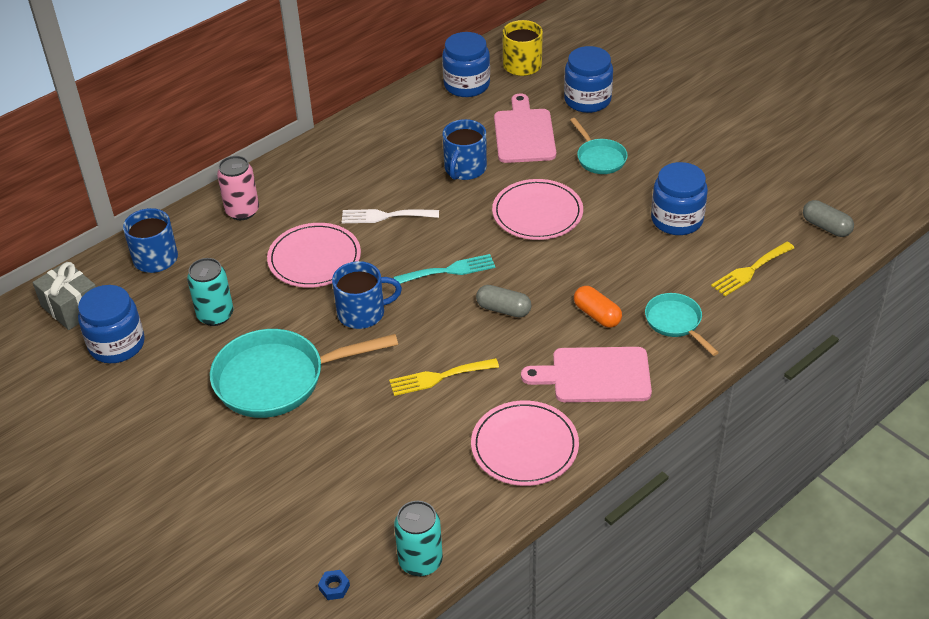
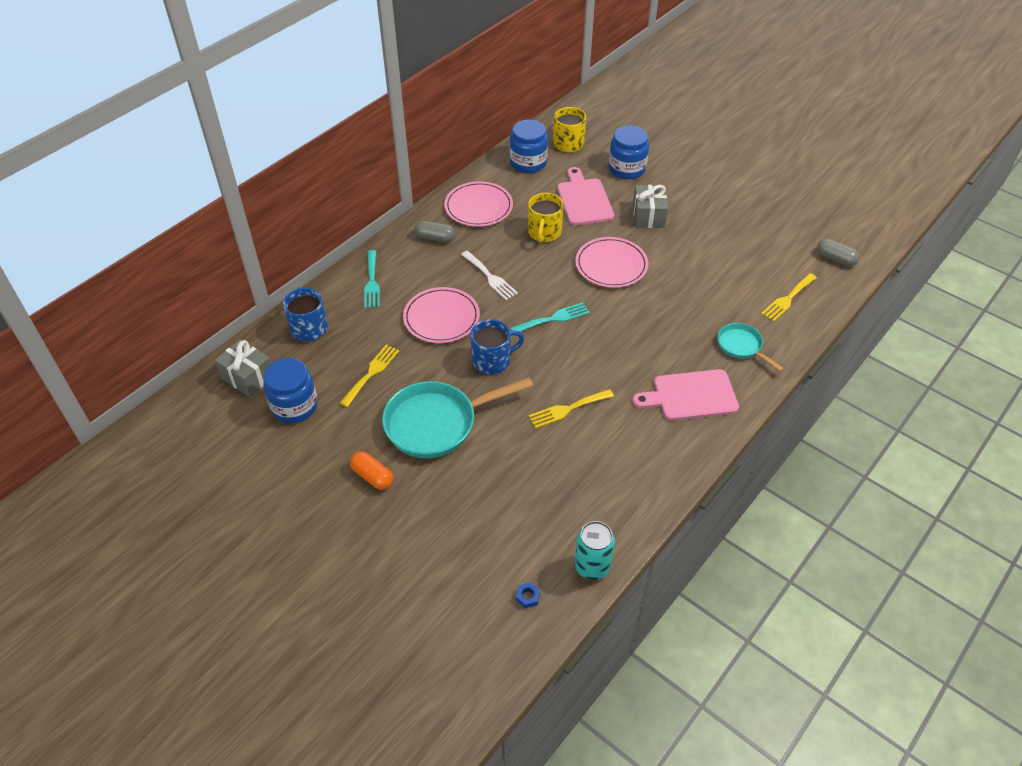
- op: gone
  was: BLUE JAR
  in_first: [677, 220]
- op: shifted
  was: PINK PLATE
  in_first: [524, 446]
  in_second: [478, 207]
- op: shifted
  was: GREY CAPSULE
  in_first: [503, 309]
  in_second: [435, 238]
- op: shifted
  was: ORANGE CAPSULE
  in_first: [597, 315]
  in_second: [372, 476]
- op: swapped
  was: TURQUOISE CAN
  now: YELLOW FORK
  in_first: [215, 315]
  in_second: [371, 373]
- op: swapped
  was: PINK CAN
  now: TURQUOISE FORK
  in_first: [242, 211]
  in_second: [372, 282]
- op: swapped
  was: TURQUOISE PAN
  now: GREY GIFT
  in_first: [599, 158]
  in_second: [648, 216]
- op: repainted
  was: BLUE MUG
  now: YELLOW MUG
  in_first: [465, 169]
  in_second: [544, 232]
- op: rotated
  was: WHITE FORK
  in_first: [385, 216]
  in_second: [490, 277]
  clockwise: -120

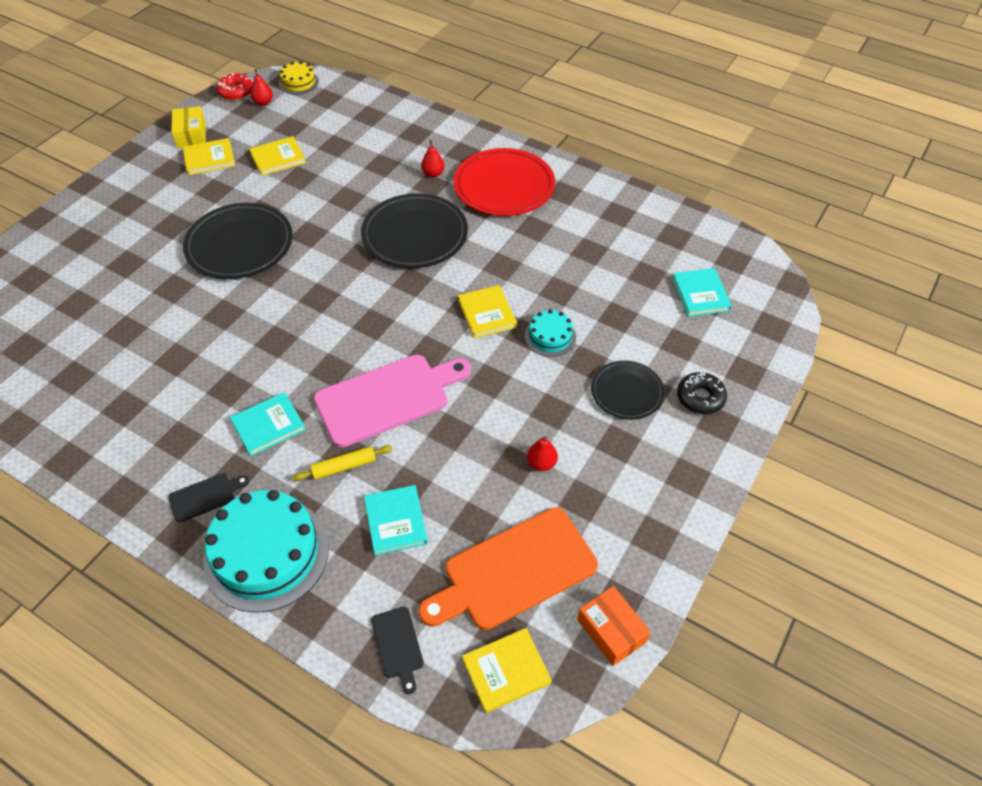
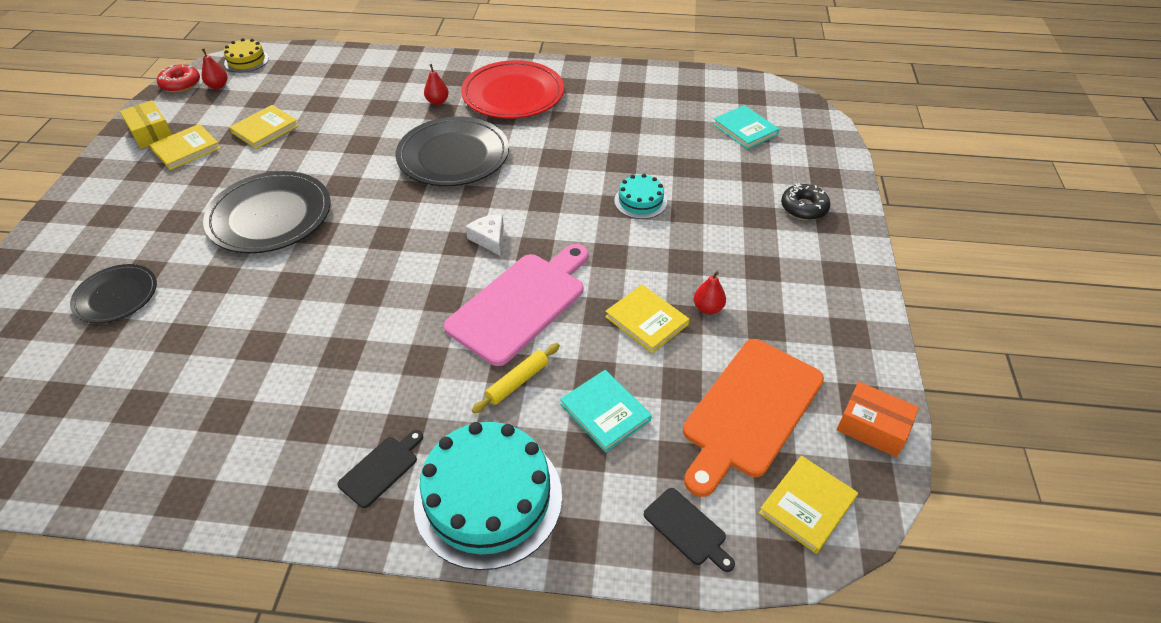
- op: gone
  was: TURQUOISE BOOK
  in_first: [268, 426]
- op: new
  now: WHITE CHEESE
  in_second: [489, 238]
- op: shifted
  was: YELLOW BOOK
  in_first: [487, 313]
  in_second: [646, 321]
- op: shifted
  was: BLACK PLATE
  in_first: [626, 392]
  in_second: [116, 296]

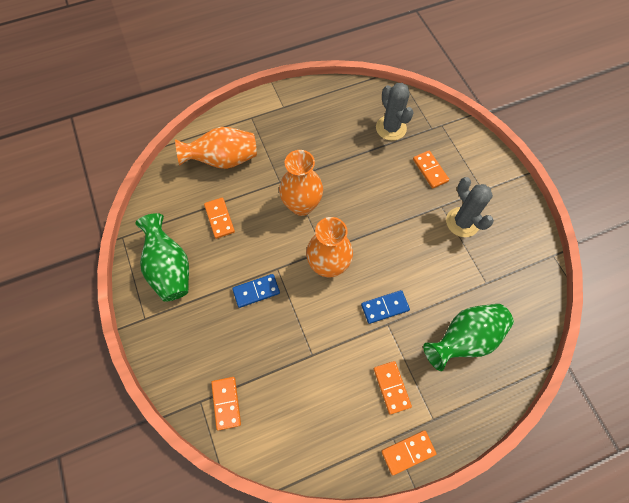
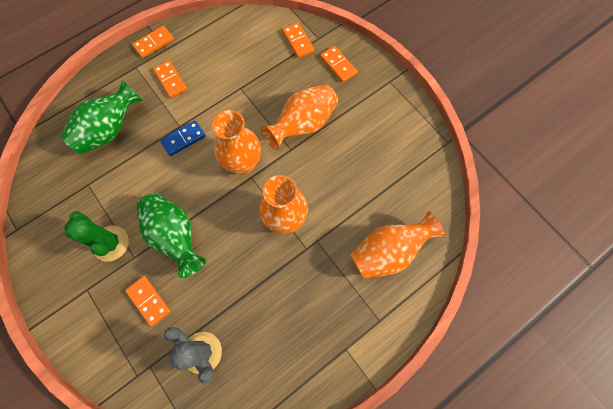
- op: shifted
  was: GREEN VASE
  in_first: [170, 268]
  in_second: [175, 236]
- op: shifted
  was: ORANGE DOMINO
  in_first: [219, 219]
  in_second: [338, 65]
- op: swapped
  was: BLUE DOMINO
  now: ORANGE VASE
  in_first: [256, 291]
  in_second: [303, 125]
- op: repainted
  was: GREY CACTUS
  now: GREEN CACTUS
  in_first: [462, 222]
  in_second: [110, 243]

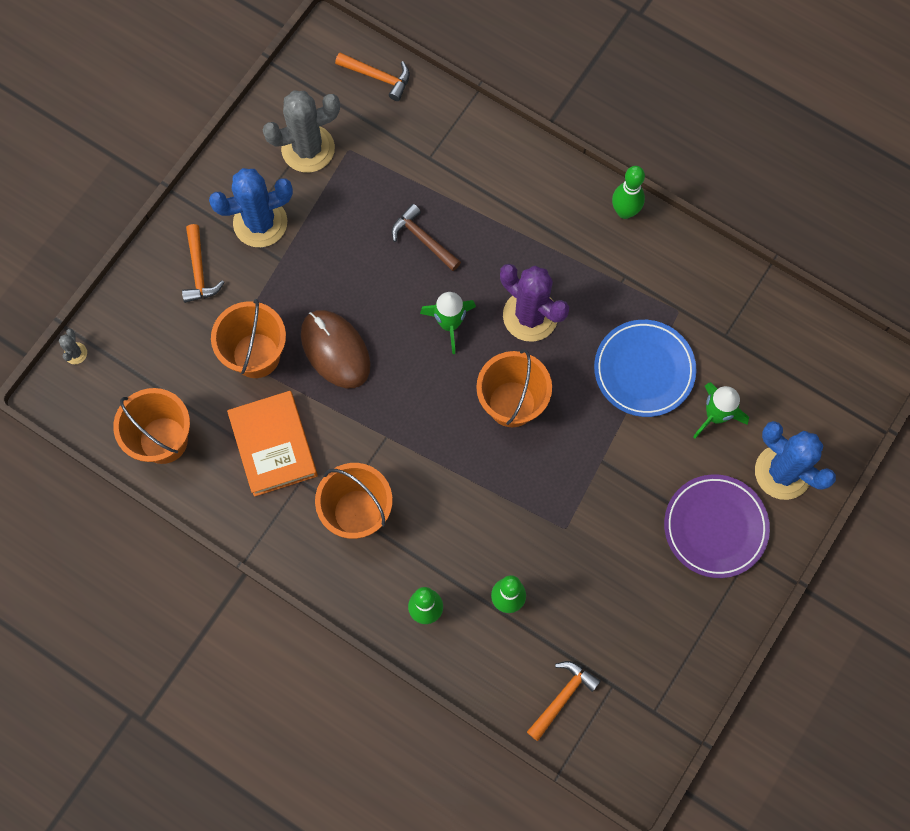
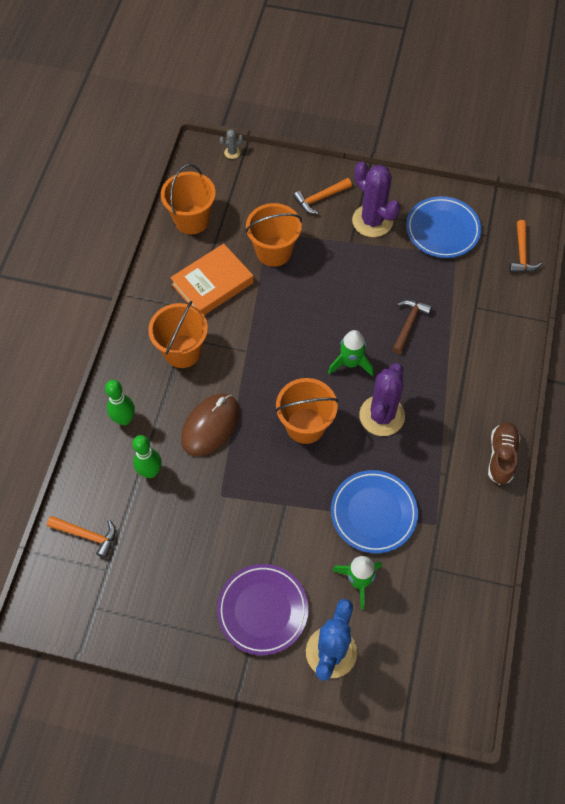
- op: shifted
  was: BROWN MOUSE
  in_first: [335, 350]
  in_second: [210, 426]
- op: swapped
  was: GREY CACTUS
  now: BLUE PLATE
  in_first: [308, 149]
  in_second: [442, 230]
- op: swapped
  was: GREEN BOWLING PIN
  now: BROWN SHOE
  in_first: [625, 211]
  in_second: [501, 456]
- op: repainted
  was: BLUE CACTUS
  now: PURPLE CACTUS
  in_first: [260, 223]
  in_second: [372, 221]

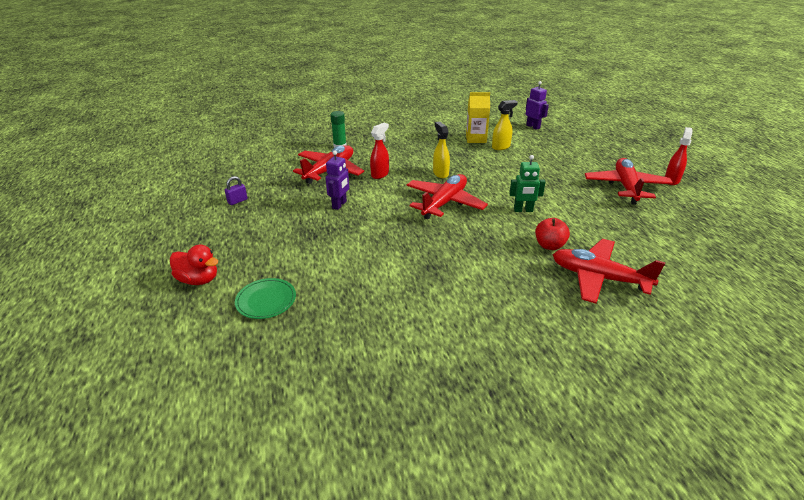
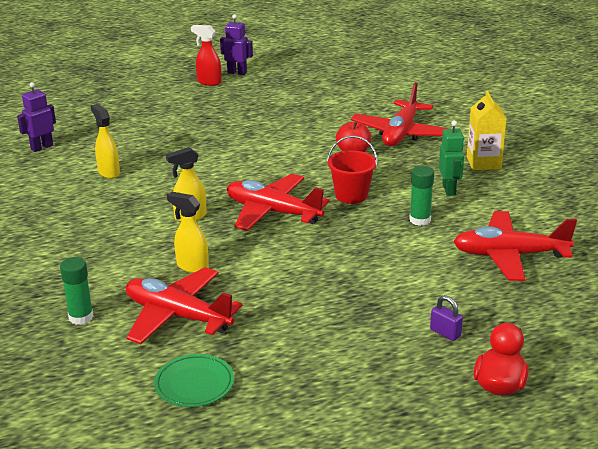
- op: new
  now: RED BUCKET
  in_second: [351, 195]
- op: new
  now: GREEN GLUE STICK
  in_second: [420, 220]
- op: shifted
  was: PURPLE PADLOCK
  in_first: [237, 201]
  in_second: [445, 333]
- op: shifted
  was: GREEN PLATE
  in_first: [266, 300]
  in_second: [194, 384]
- op: shifted
  was: PURPLE ROBOT
  in_first: [339, 205]
  in_second: [237, 73]
- op: shifted
  was: YELLOW CARTON
  in_first: [476, 139]
  in_second: [483, 163]
- op: shifted
  was: GREEN ROBOT
  in_first: [523, 210]
  in_second: [449, 190]
- op: shifted
  was: RED PLANE
  in_first: [626, 187]
  in_second: [510, 255]
- op: repainted
  was: RED SPRAY BOTTLE
  now: YELLOW SPRAY BOTTLE
  in_first: [380, 174]
  in_second: [192, 266]

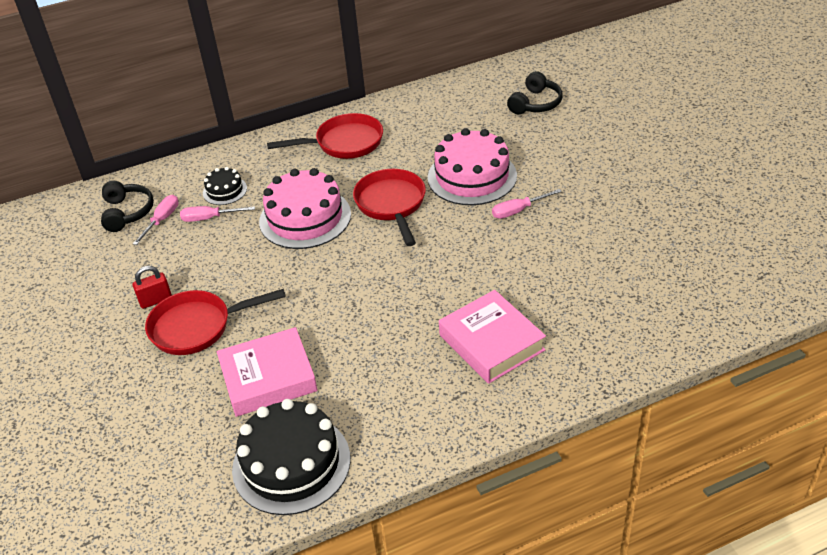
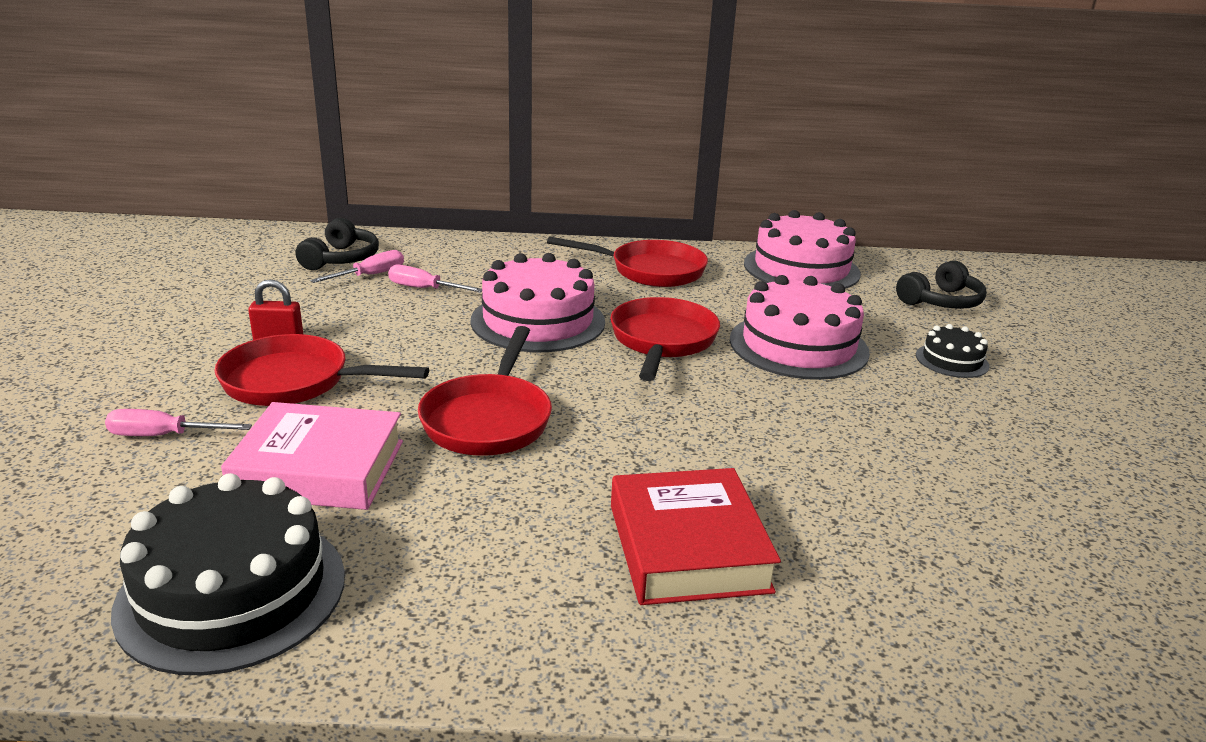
- op: new
  now: RED PAN
  in_second: [489, 419]
- op: new
  now: PINK CAKE
  in_second: [801, 268]
- op: shifted
  was: BLACK CAKE
  in_first: [225, 191]
  in_second: [952, 360]
- op: shifted
  was: PINK SCREWDRIVER
  in_first: [518, 211]
  in_second: [164, 436]
- op: repainted
  was: PINK BOOK
  now: RED BOOK
  in_first: [491, 342]
  in_second: [688, 547]

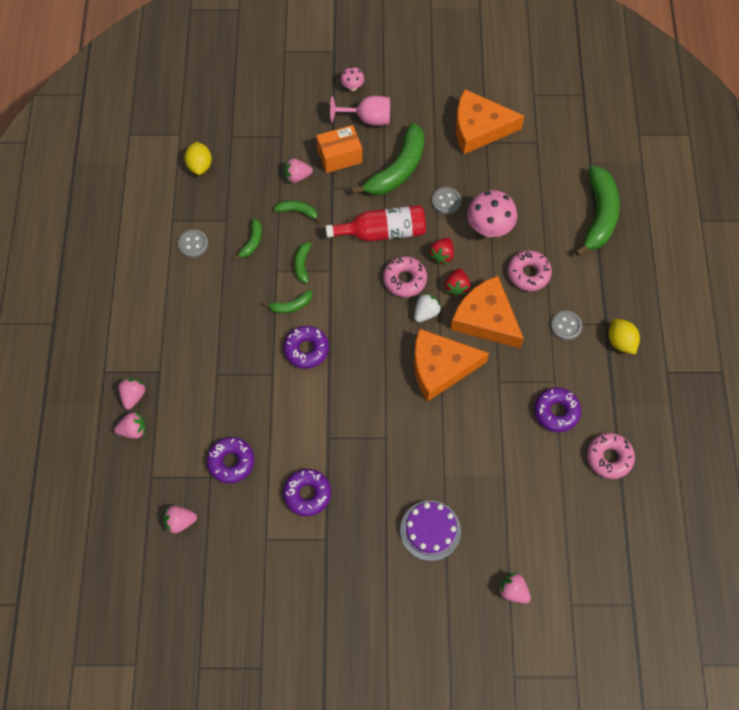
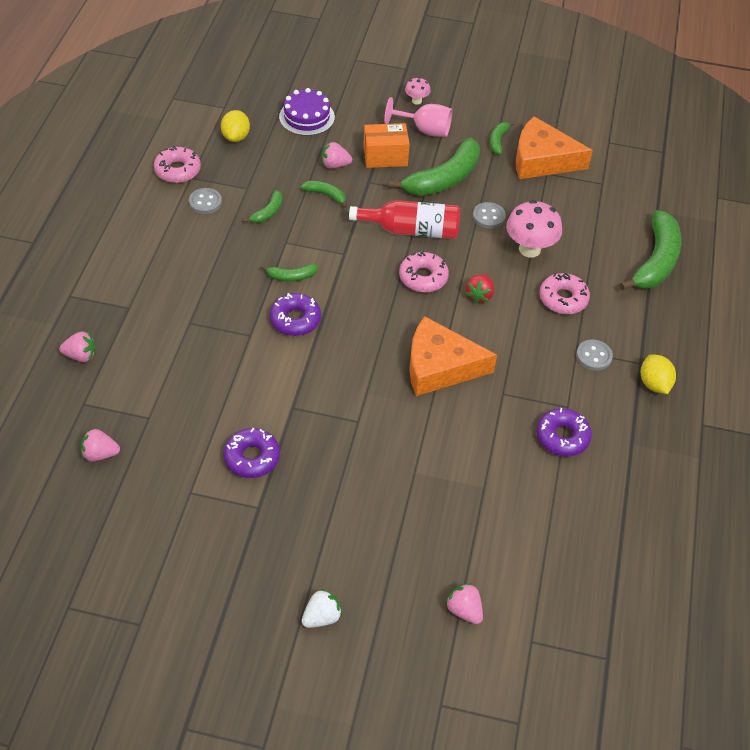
- op: gone
  was: PINK STRAWBERRY
  in_first: [133, 396]
- op: gone
  was: PURPLE DONUT
  in_first: [231, 462]
- op: gone
  was: RED STRAWBERRY
  in_first: [442, 255]
- op: gone
  was: ORANGE CHEESE
  in_first: [486, 319]
- op: shifted
  was: GREEN BANANA
  in_first: [303, 263]
  in_second: [498, 141]
- op: shifted
  was: PURPLE CAKE
  in_first: [430, 530]
  in_second: [307, 117]
- op: shifted
  was: WHITE STRAWBERRY
  in_first: [426, 312]
  in_second: [321, 617]
- op: shifted
  was: PINK DONUT
  in_first: [609, 457]
  in_second: [178, 170]

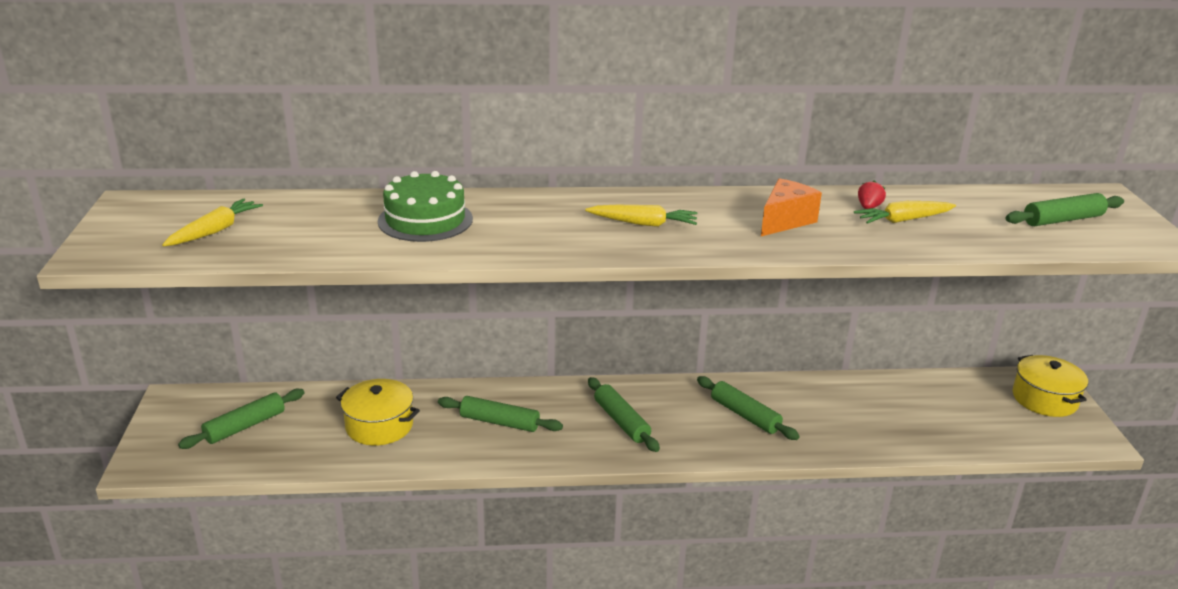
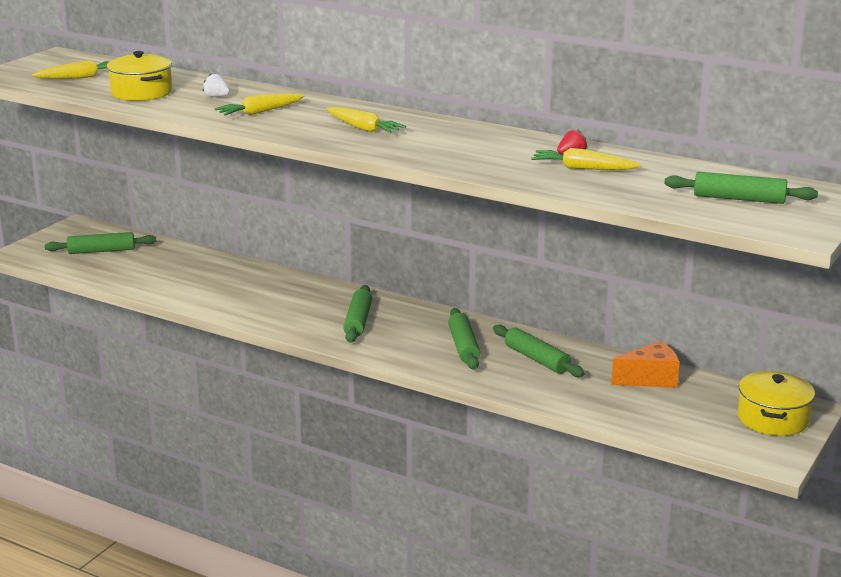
- op: new
  now: YELLOW CARROT
  in_second: [260, 112]
- op: shifted
  was: YELLOW POT
  in_first: [379, 426]
  in_second: [141, 92]
- op: shifted
  was: GREEN ROLLING PIN
  in_first: [499, 422]
  in_second: [536, 359]
- op: shifted
  was: ORANGE CHEESE
  in_first: [785, 221]
  in_second: [650, 379]
- op: swapped
  was: GREEN CAKE
  now: WHITE STRAWBERRY
  in_first: [425, 220]
  in_second: [216, 97]

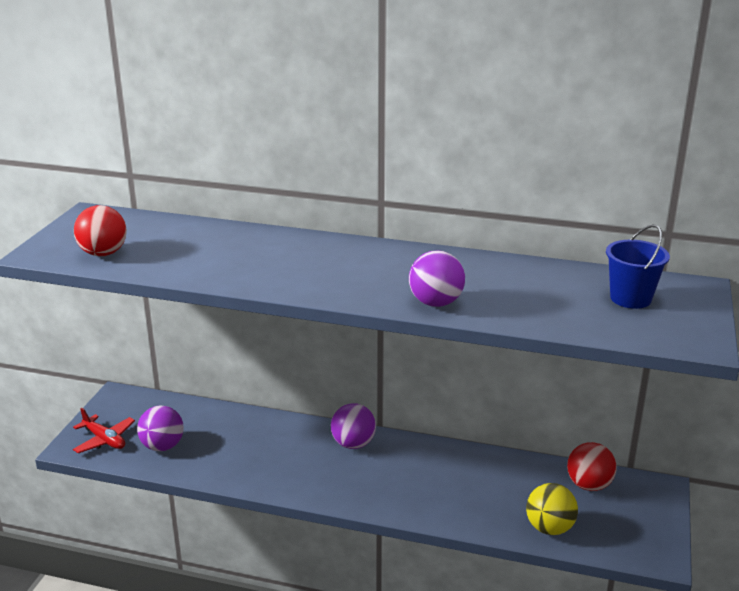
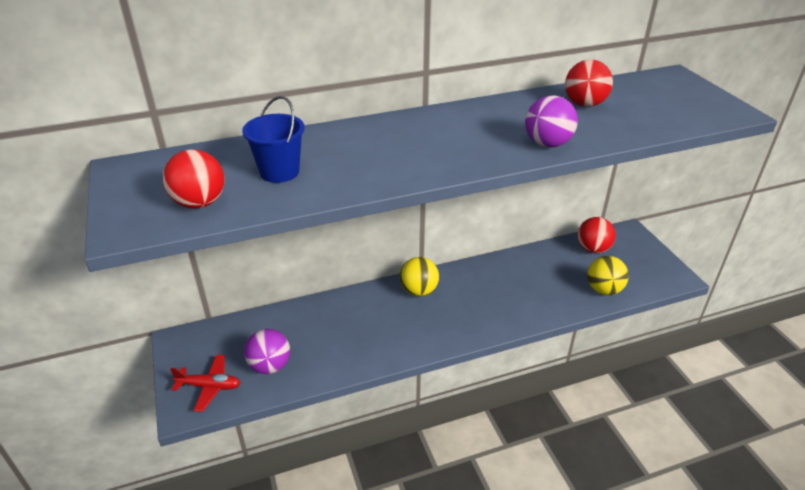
- op: new
  now: RED BALL
  in_second: [584, 104]
- op: shifted
  was: BLUE BUCKET
  in_first: [630, 298]
  in_second: [279, 172]
- op: repainted
  was: PURPLE BALL
  now: YELLOW BALL
  in_first: [353, 444]
  in_second: [419, 291]

